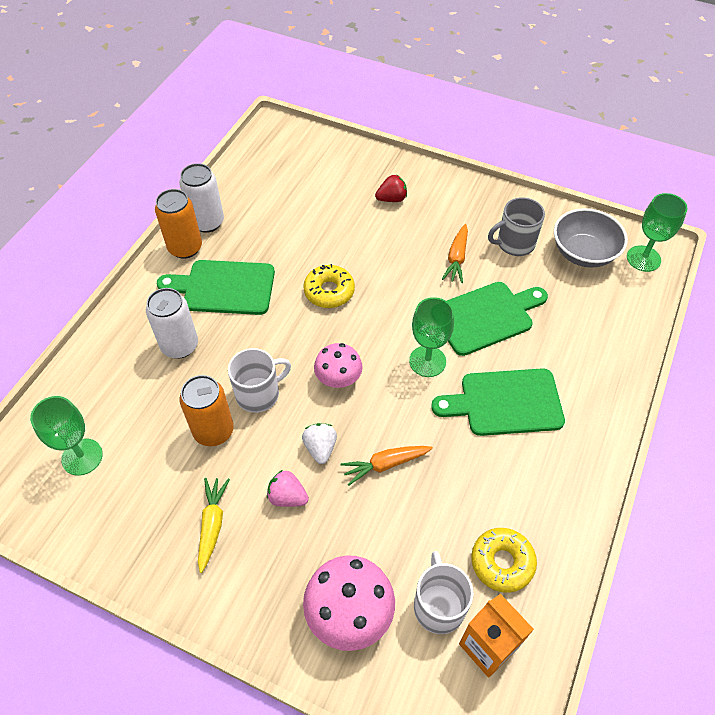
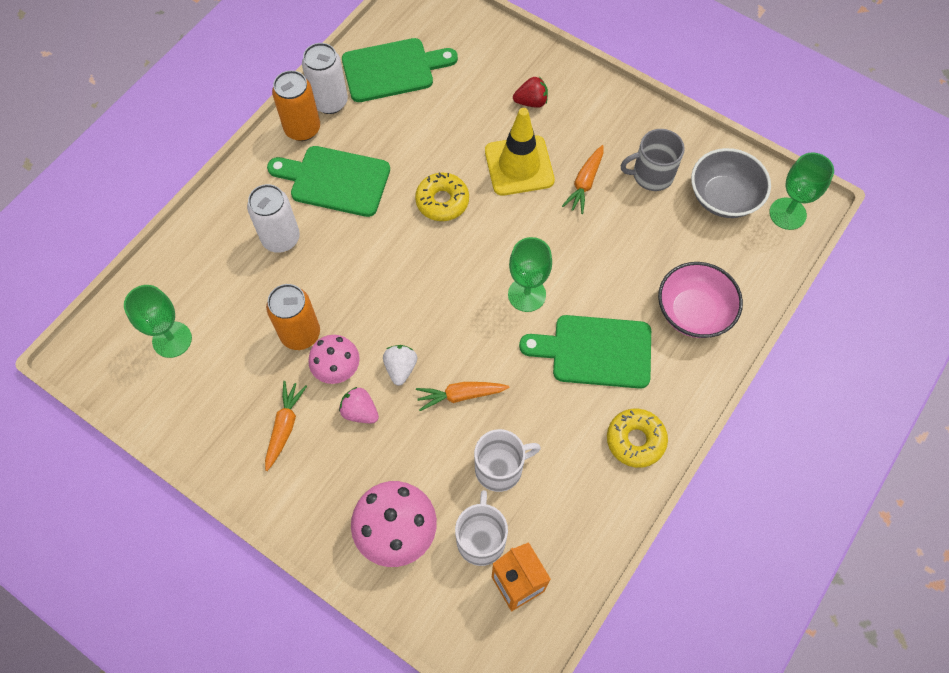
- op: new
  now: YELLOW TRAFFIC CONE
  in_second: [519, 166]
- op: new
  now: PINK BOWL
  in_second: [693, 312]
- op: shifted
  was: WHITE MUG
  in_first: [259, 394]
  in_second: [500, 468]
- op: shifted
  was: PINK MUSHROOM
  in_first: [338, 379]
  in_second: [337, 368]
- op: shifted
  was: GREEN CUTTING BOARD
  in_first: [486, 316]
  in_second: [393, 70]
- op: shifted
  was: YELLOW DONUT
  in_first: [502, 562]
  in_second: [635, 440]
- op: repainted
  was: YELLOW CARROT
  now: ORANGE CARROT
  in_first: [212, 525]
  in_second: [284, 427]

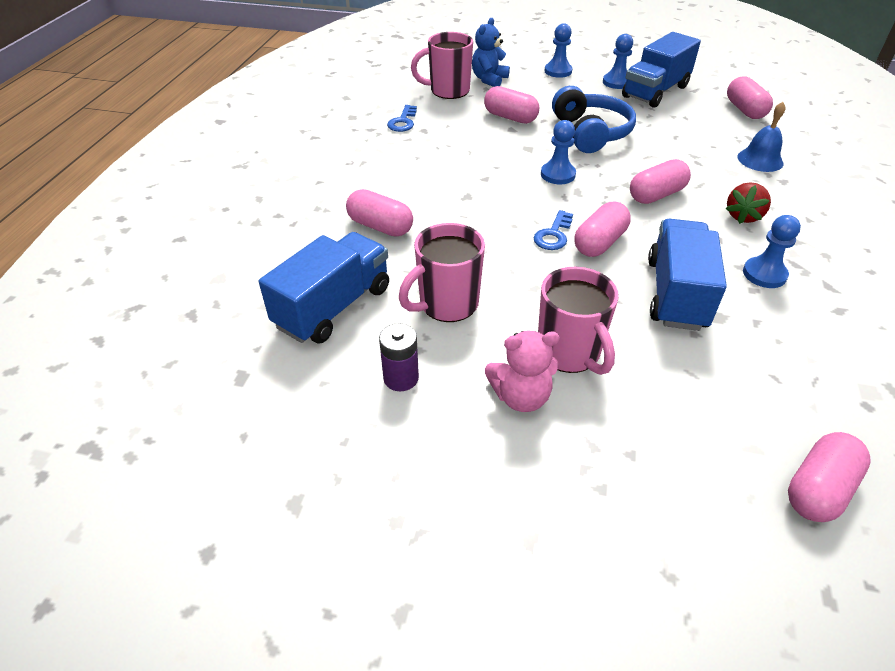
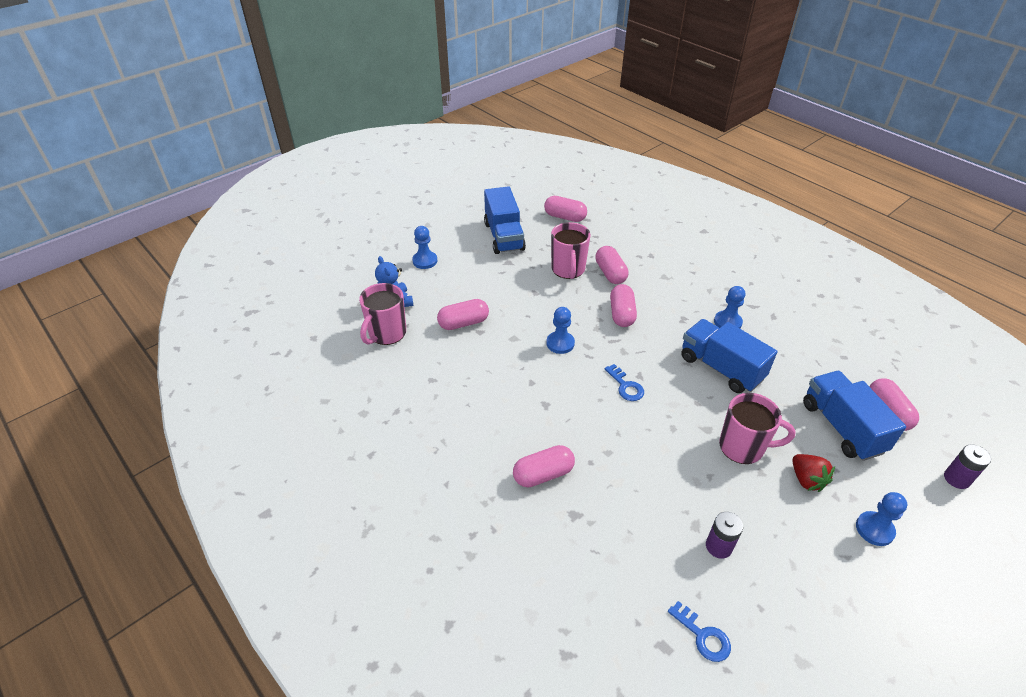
- op: gone
  was: PINK TEDDY BEAR
  in_first: [521, 397]
- op: gone
  was: BLUE HEADPHONES
  in_first: [590, 133]
- op: gone
  was: BLUE BELL
  in_first: [760, 160]
- op: new
  now: PURPLE BATTERY
  in_second: [956, 479]
- op: shifted
  was: BLUE TRUCK
  in_first: [333, 307]
  in_second: [842, 427]
- op: shifted
  was: BLUE KEY
  in_first: [403, 122]
  in_second: [703, 636]
- op: shifted
  was: PINK MUG
  in_first: [447, 304]
  in_second: [568, 270]
- op: shifted
  was: PINK CAPSULE
  in_first: [599, 243]
  in_second: [610, 273]
- op: shifted
  was: BLUE PAWN
  in_first: [616, 82]
  in_second: [874, 529]
- op: shifted
  was: RED STRAWBERRY
  in_first: [743, 216]
  in_second: [806, 480]

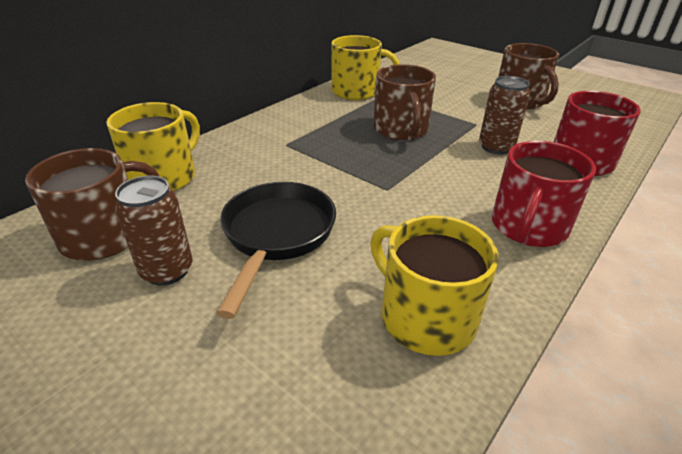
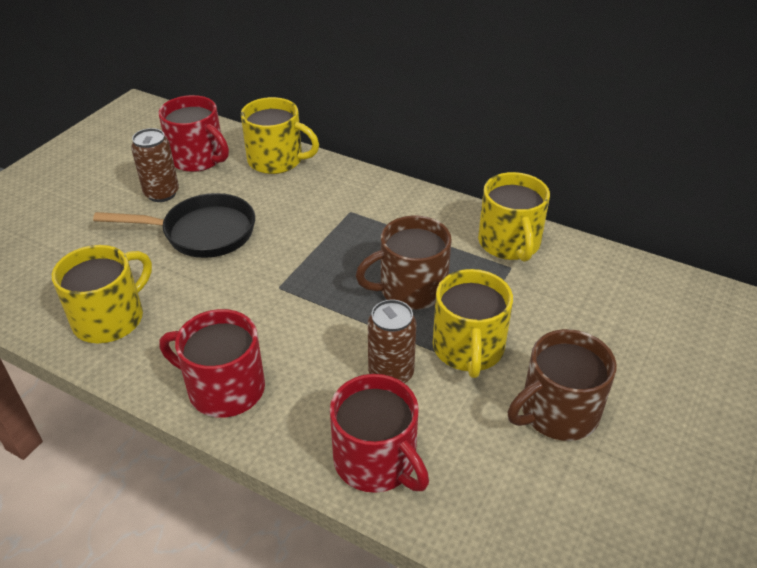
- op: new
  now: YELLOW MUG
  in_second: [468, 348]
- op: repainted
  was: BROWN MUG
  now: RED MUG
  in_first: [105, 235]
  in_second: [198, 158]

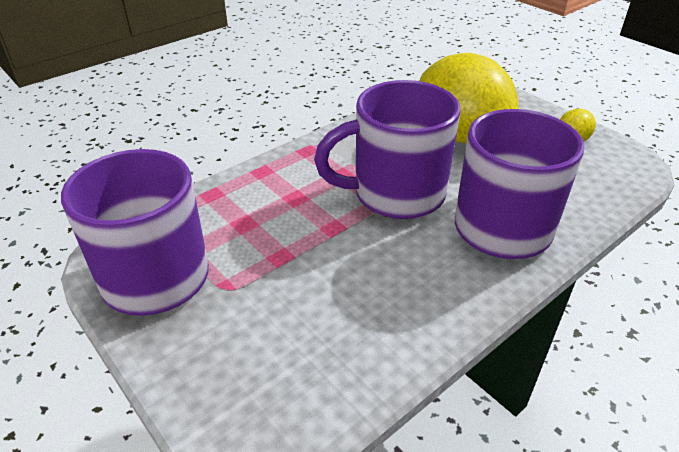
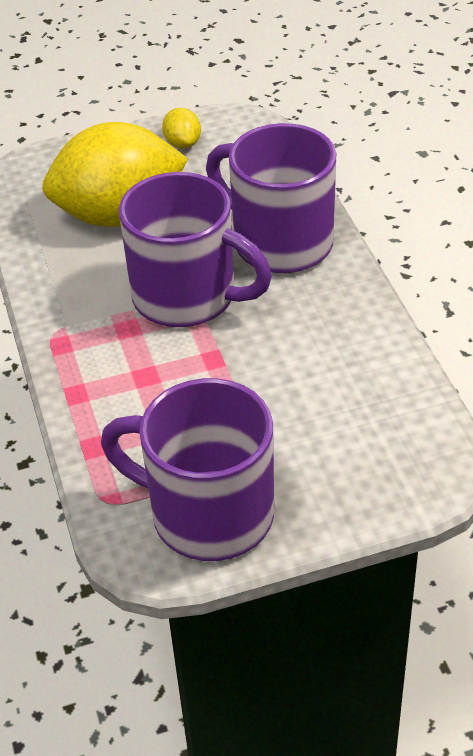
- op: rotated
  was: PURPLE MUG
  in_first: [395, 194]
  in_second: [187, 297]
  clockwise: -75

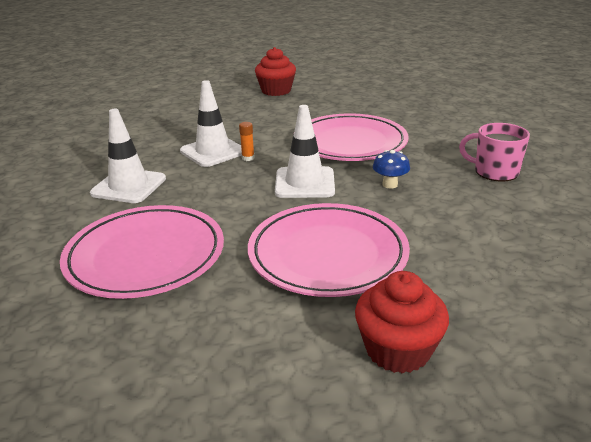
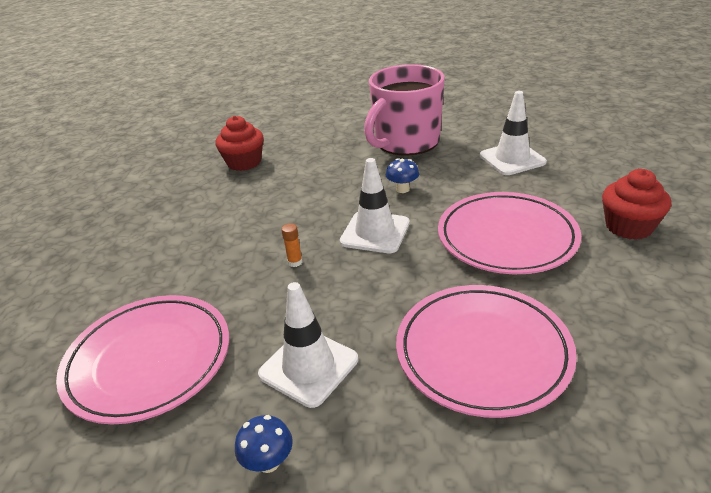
- op: new
  now: BLUE MUSHROOM
  in_second: [268, 462]
- op: shifted
  was: WHITE TRAFFIC CONE
  in_first: [213, 152]
  in_second: [512, 159]
- op: shifted
  was: RED CUPCAKE
  in_first: [276, 91]
  in_second: [244, 162]
- op: shifted
  was: PINK PLATE
  in_first: [350, 143]
  in_second: [149, 361]
- op: scaled
  was: PINK MUG
  in_first: [495, 172]
  in_second: [406, 142]
  ratio: 1.85

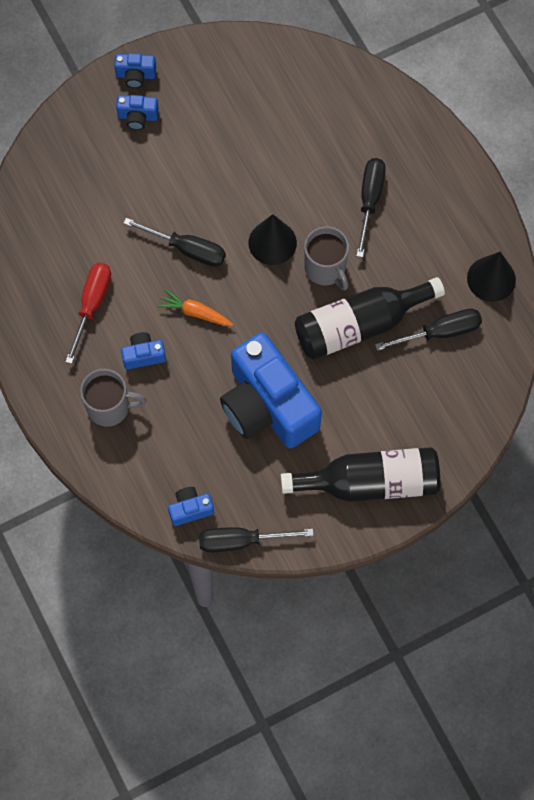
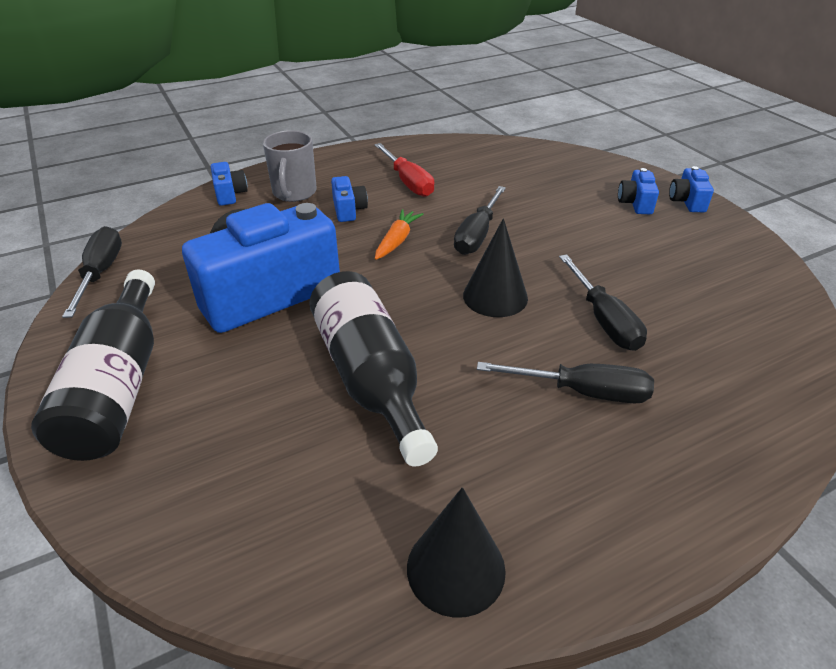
- op: gone
  was: GREY MUG
  in_first: [326, 268]
- op: shifted
  was: BLUE CAMERA
  in_first: [190, 509]
  in_second: [230, 194]
- op: shifted
  was: BLACK SCREWDRIVER
  in_first: [440, 332]
  in_second: [604, 320]
- op: rotated
  was: RED SCREWDRIVER
  in_first: [92, 305]
  in_second: [408, 182]
  clockwise: 45

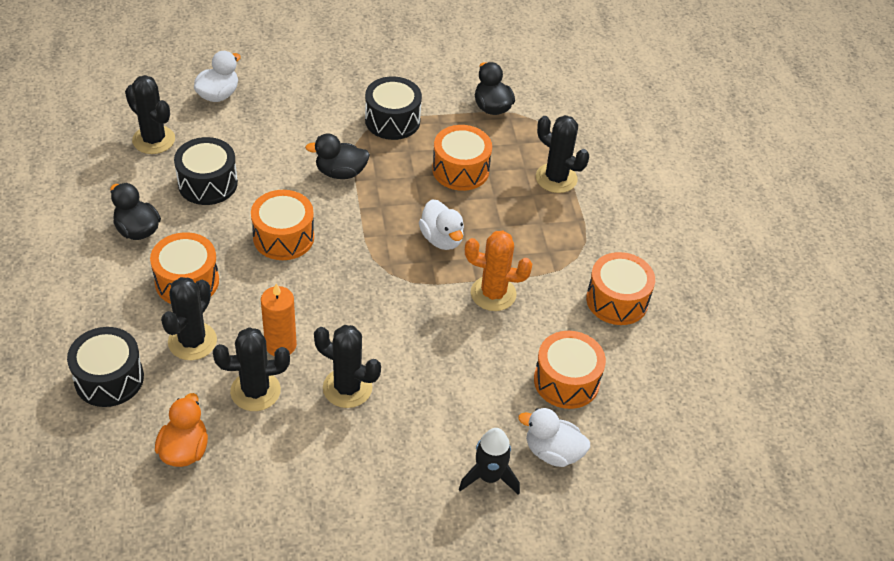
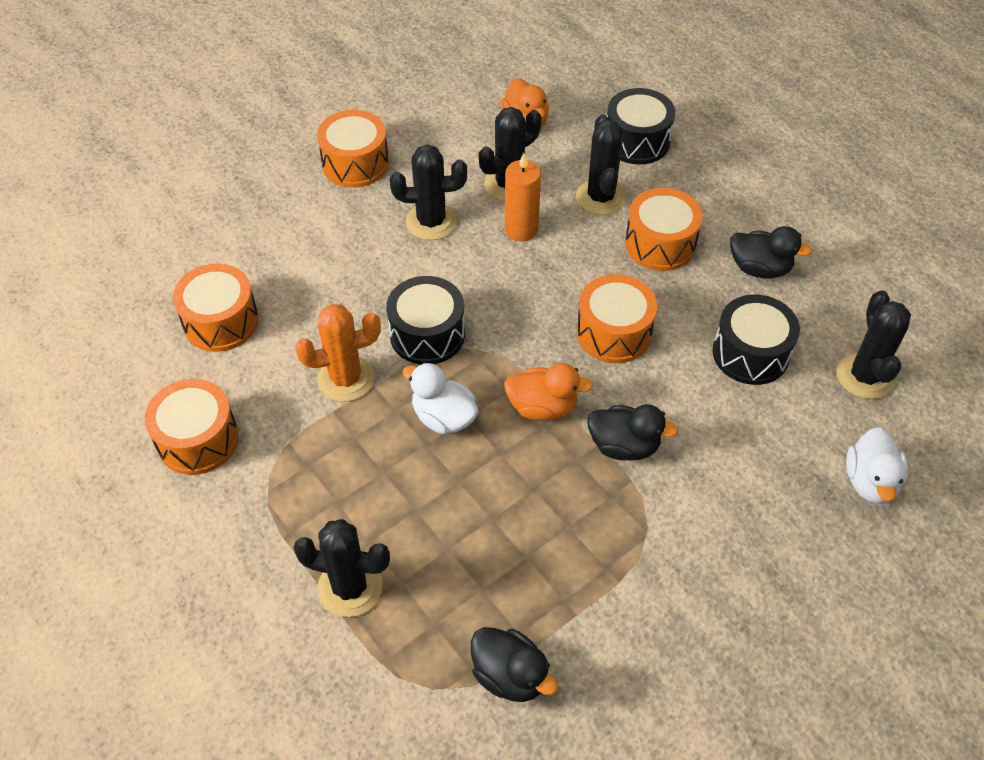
- op: gone
  was: BLACK ROCKET
  in_first: [489, 477]
- op: gone
  was: WHITE DUCK
  in_first: [552, 452]
- op: new
  now: ORANGE DUCK
  in_second: [542, 407]
- op: shifted
  was: BLACK DRUM
  in_first: [392, 120]
  in_second: [427, 334]
- op: shifted
  was: ORANGE DRUM
  in_first: [460, 170]
  in_second: [355, 163]
- op: rotated
  was: BLACK CACTUS
  in_first: [154, 140]
  in_second: [864, 376]
  clockwise: 75
- op: rotated
  was: BLACK DUCK
  in_first: [340, 172]
  in_second: [624, 446]
  clockwise: 45

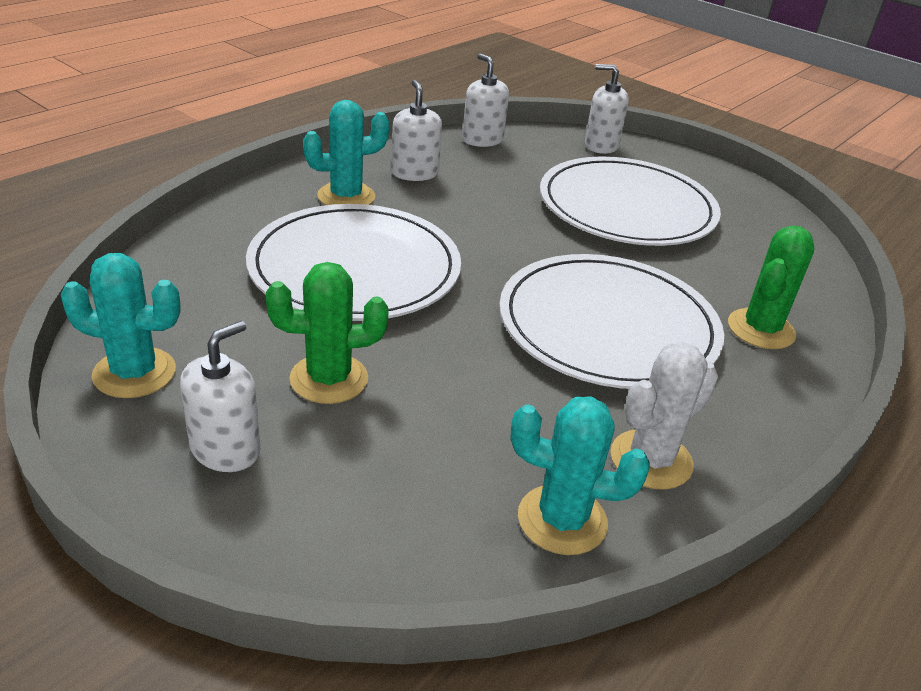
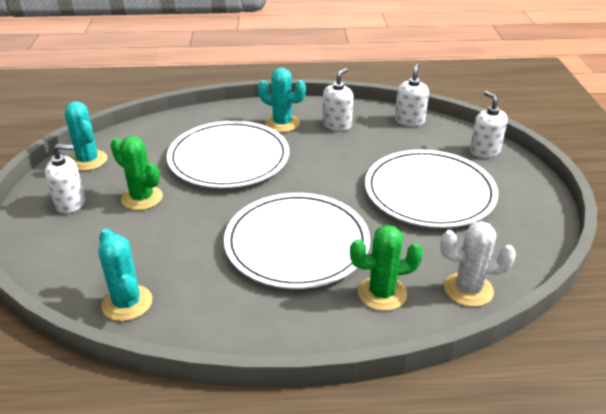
- op: shifted
  was: WHITE CACTUS
  in_first: [651, 460]
  in_second: [468, 289]

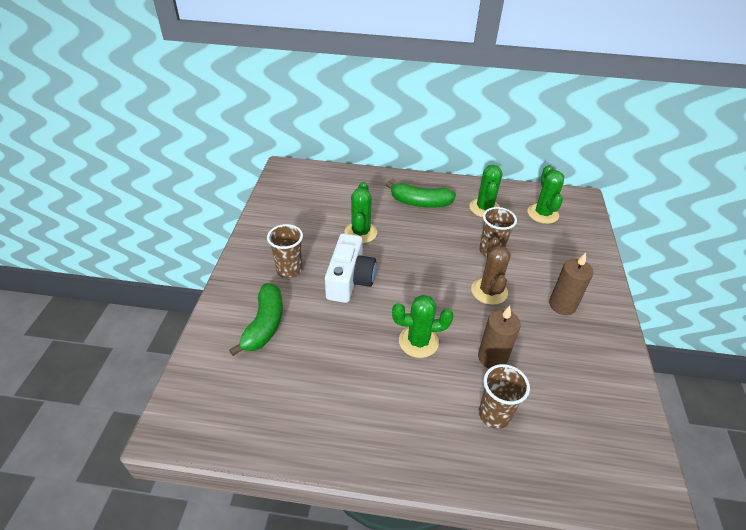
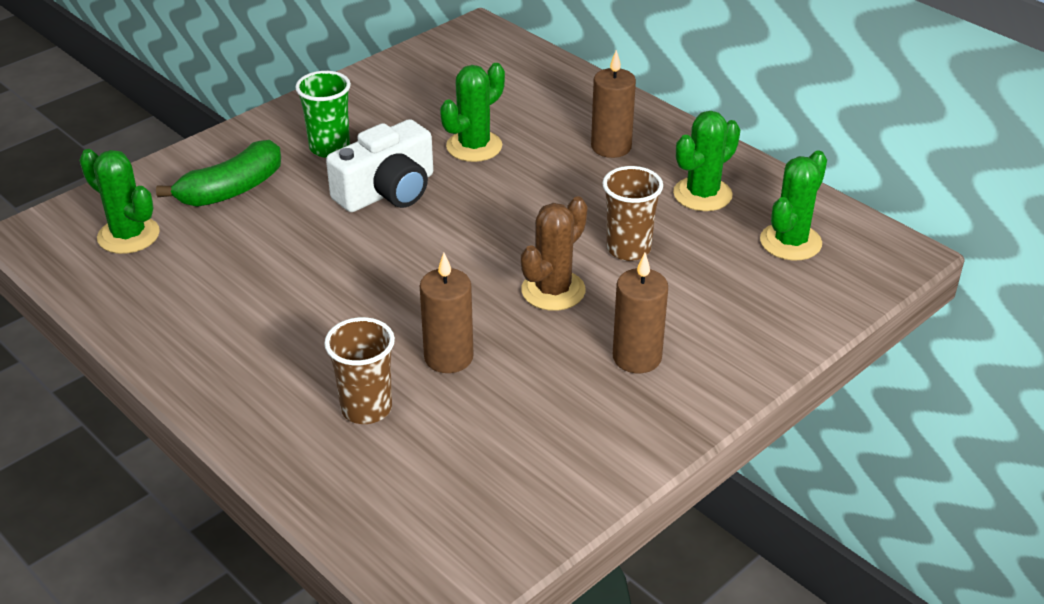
- op: shifted
  was: GREEN CACTUS
  in_first: [418, 341]
  in_second: [128, 235]
- op: swapped
  was: GREEN BANANA
  now: BROWN CANDLE
  in_first: [420, 203]
  in_second: [611, 147]
- op: repainted
  was: BROWN CUP
  now: GREEN CUP
  in_first: [289, 270]
  in_second: [329, 148]

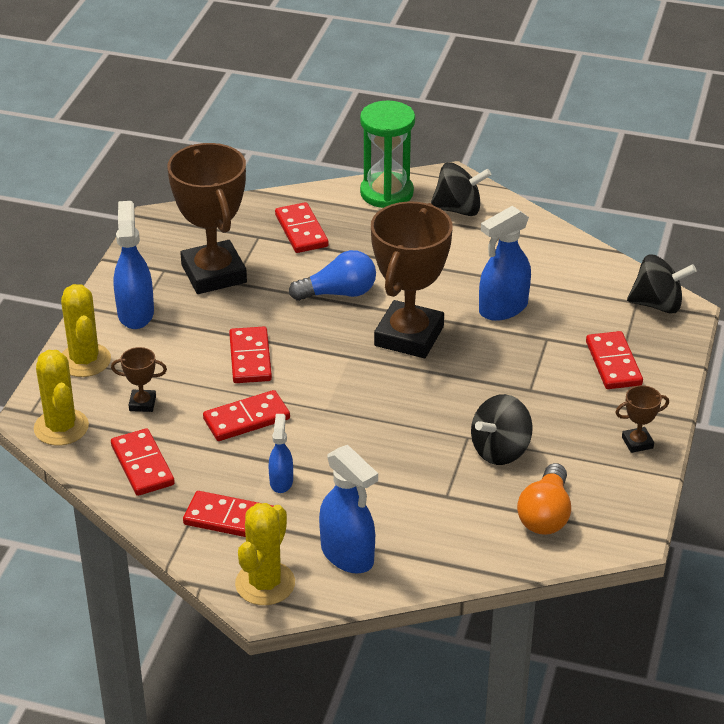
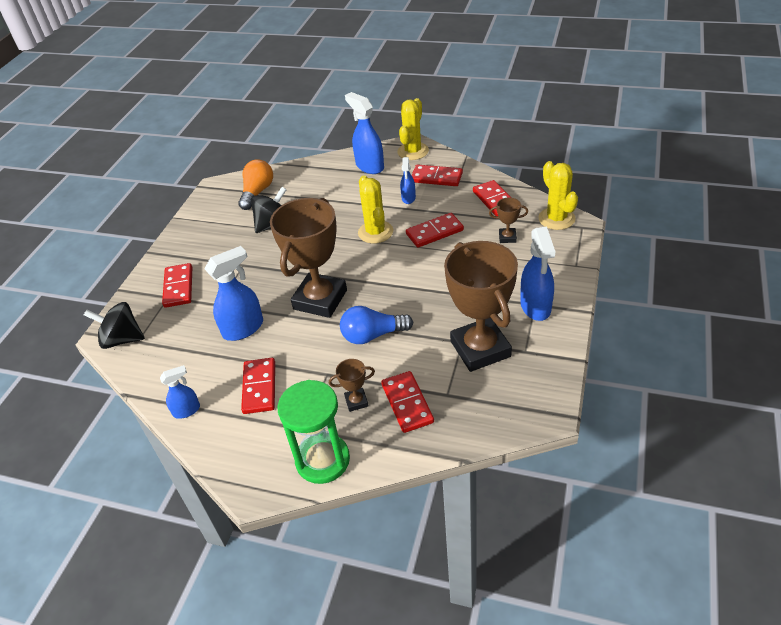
- op: gone
  was: BLACK SPINNING TOP
  in_first: [458, 209]
- op: new
  now: BLUE SPRAY BOTTLE
  in_second: [187, 410]
- op: shifted
  was: YELLOW CACTUS
  in_first: [84, 360]
  in_second: [375, 232]
- op: shifted
  was: RED DOMINO
  in_first: [250, 358]
  in_second: [259, 387]
- op: shifted
  was: BROWN TROPHY
  in_first: [637, 442]
  in_second: [356, 401]

